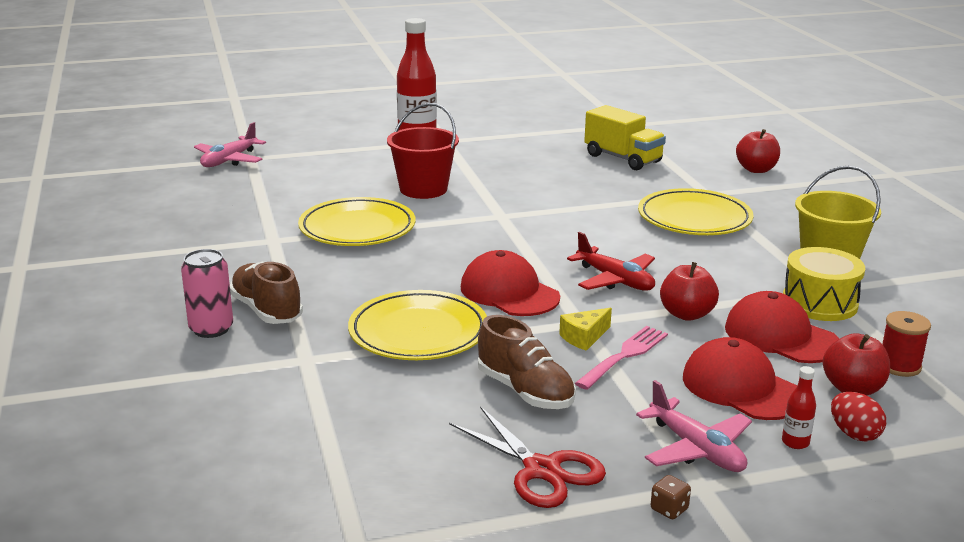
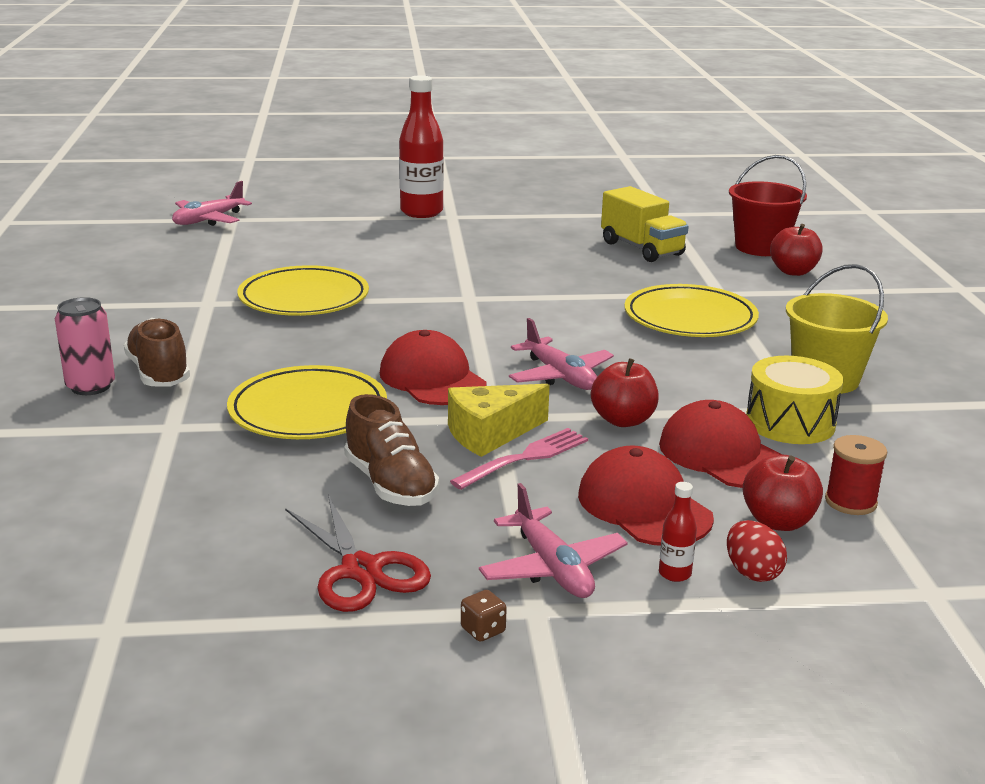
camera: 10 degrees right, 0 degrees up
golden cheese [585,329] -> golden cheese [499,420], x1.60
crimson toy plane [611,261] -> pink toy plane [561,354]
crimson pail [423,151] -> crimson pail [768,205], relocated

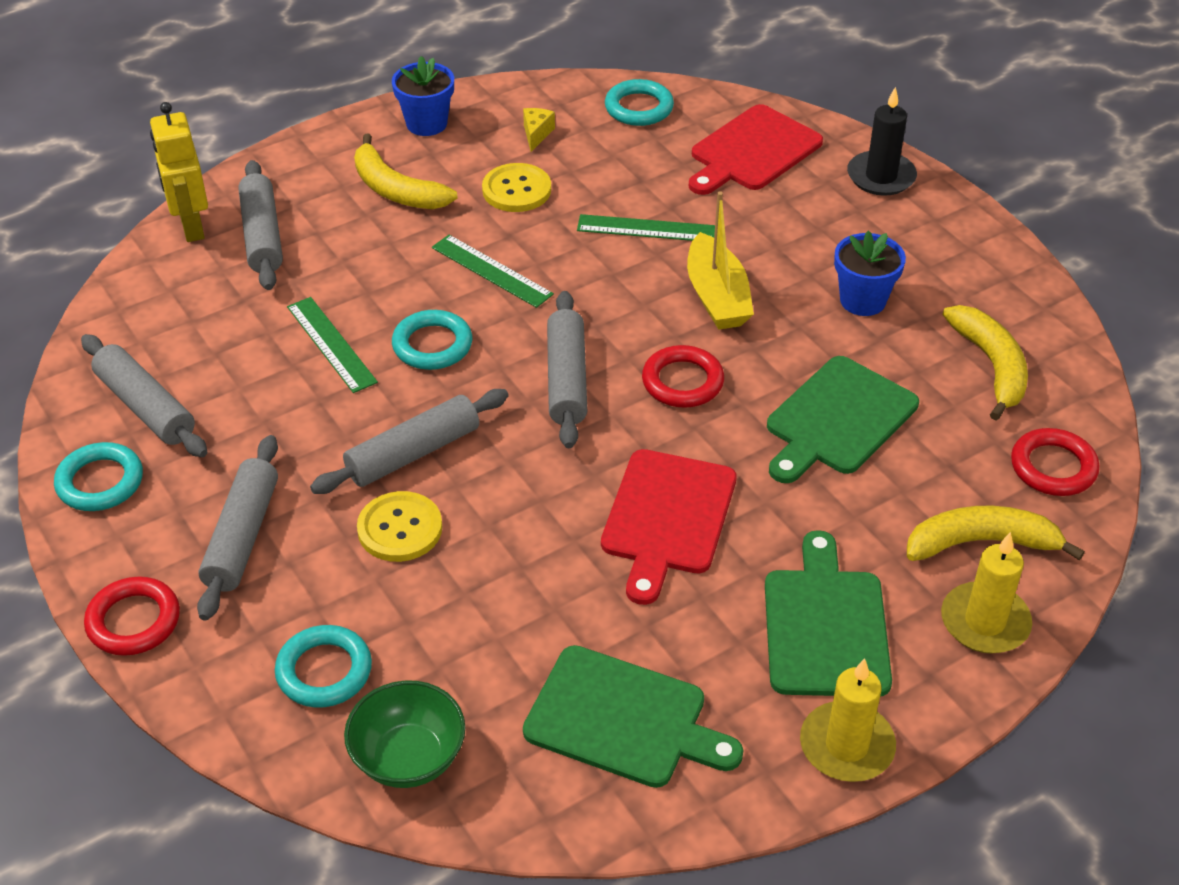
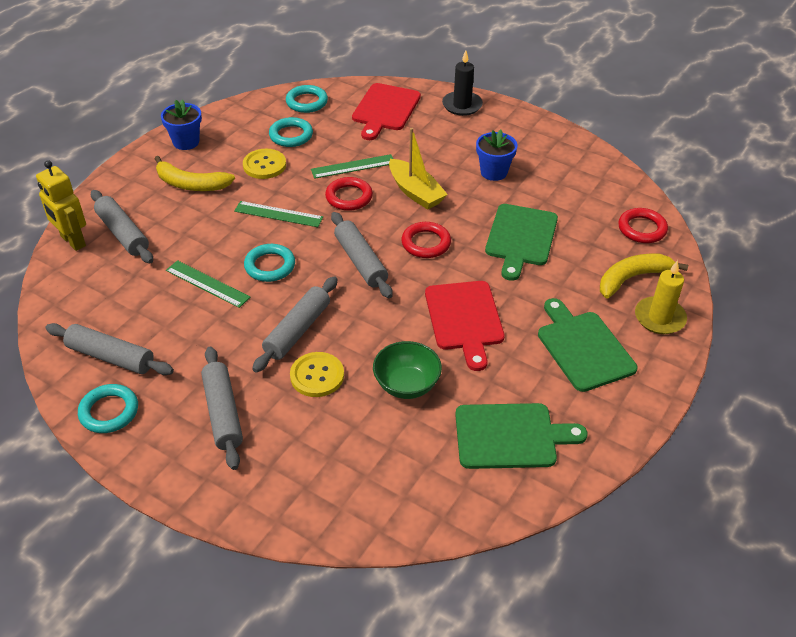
camera: 25 degrees left, 0 degrees up
aqua hoop [323,666] -> aqua hoop [291,132], relocated
crimson hoop [132,616] -> crimson hoop [349,194], relocated
leaf-green deep dish [405,734] -> leaf-green deep dish [407,370], relocated
golden cheese [539,130] -> none
golden pillar candle [848,720] -> none
golden toy banana [985,363] -> none

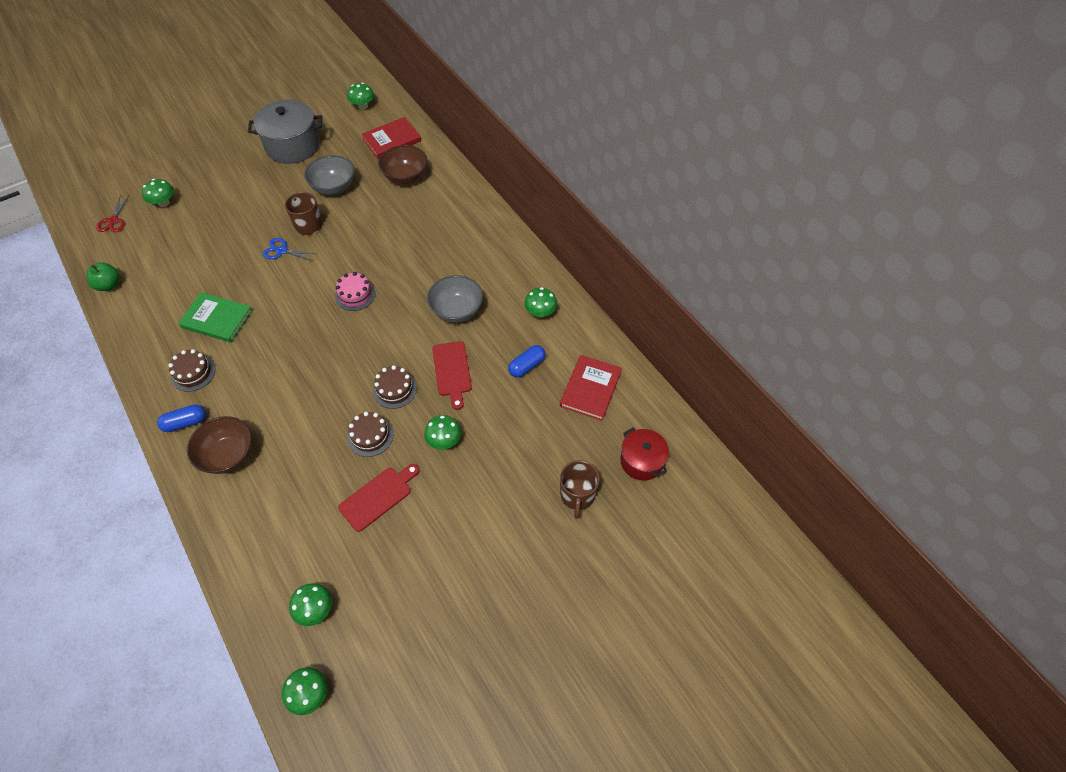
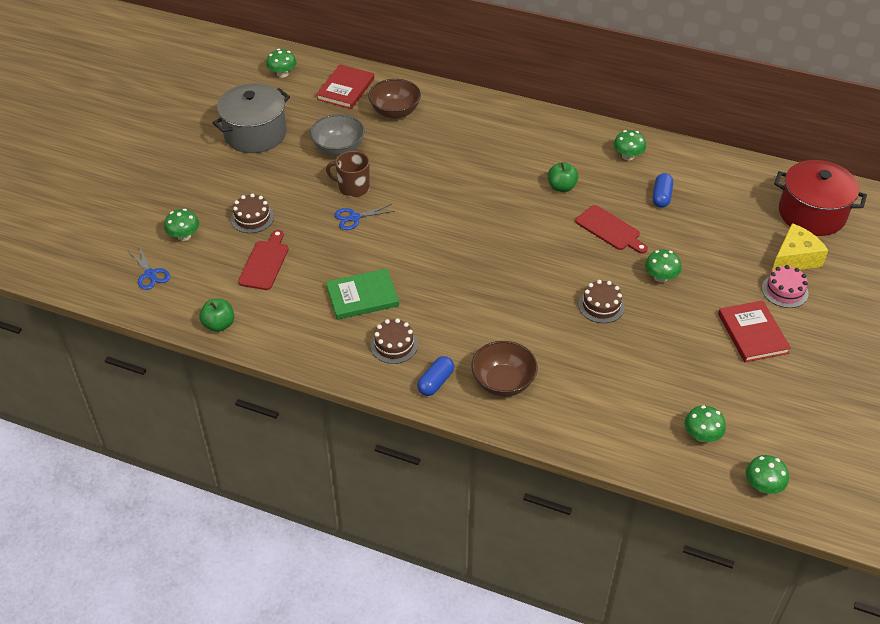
camera: 35 degrees left, 10 degrees down
crimson scissors [113,213] -> royal blue scissors [149,268]
brown layer cake [395,387] -> brown layer cake [252,213], relocated
crimson bread board [378,498] -> crimson bread board [263,260], relocated
gray deep dish [455,299] -> leaf-green apple fruit [563,177]
crimson hardback [591,388] -> crimson hardback [754,331], relocated
pink layer cake [355,291] -> pink layer cake [785,286], relocated
brown mug [580,489] -> golden cheese [800,247]
crimson cooking pot [644,454] -> crimson cooking pot [820,198], x1.67

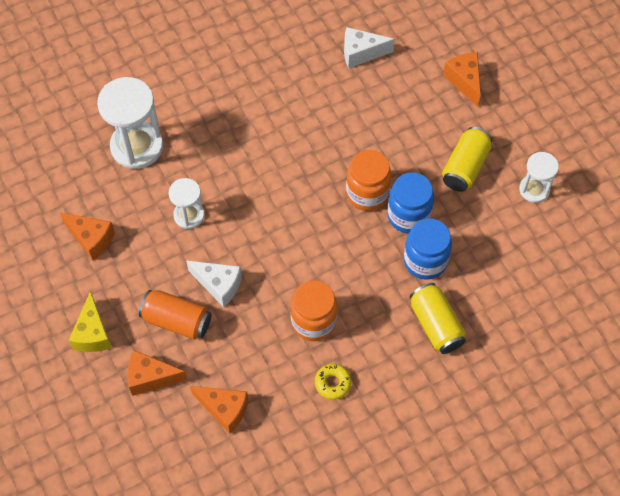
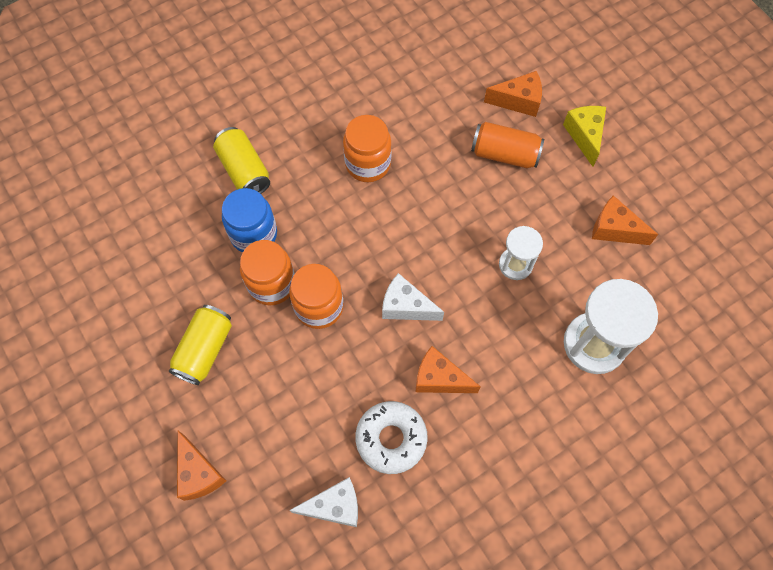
camera: 175 degrees right, 5 degrees up
royal blue jar [410,202] -> orange jar [267,272]
none -> snow-white doughnut [391,437]
snow-white cheese [214,284] -> snow-white cheese [413,297], relocated
orange cheese [219,410] -> orange cheese [448,369], relocated
golden doughnut [333,381] -> none
snow-white sand timer [539,177] -> none

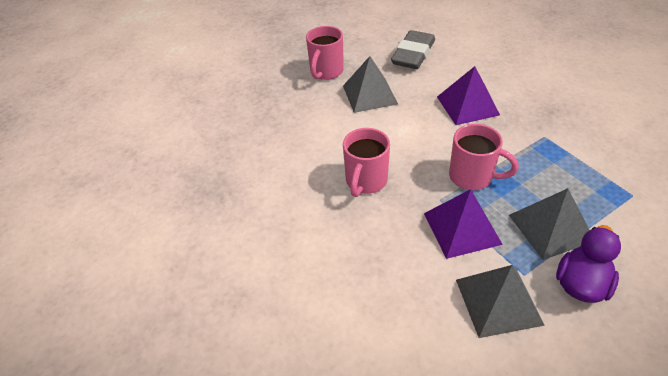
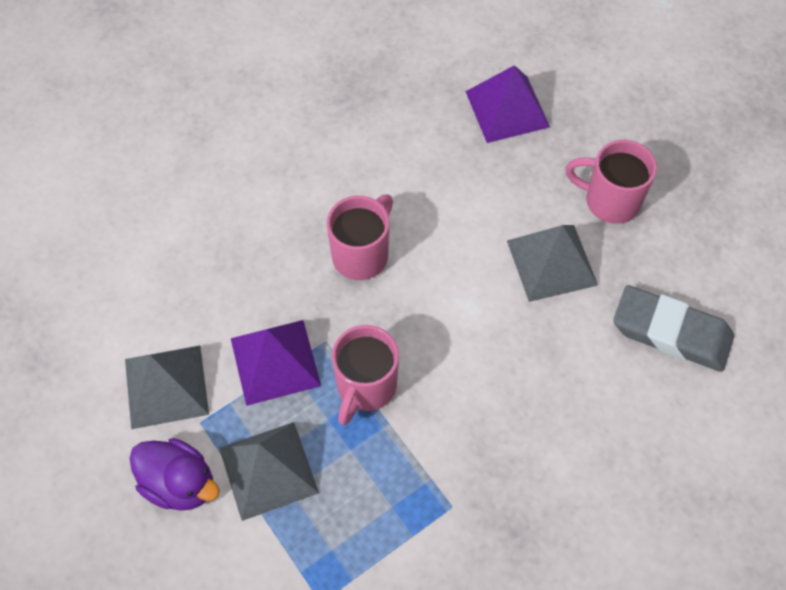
camera: 85 degrees right, 15 degrees up
pink mug [366,162] -> pink mug [360,237], 105 degrees clockwise
purple solid pyramid [468,95] -> purple solid pyramid [507,104], relocated

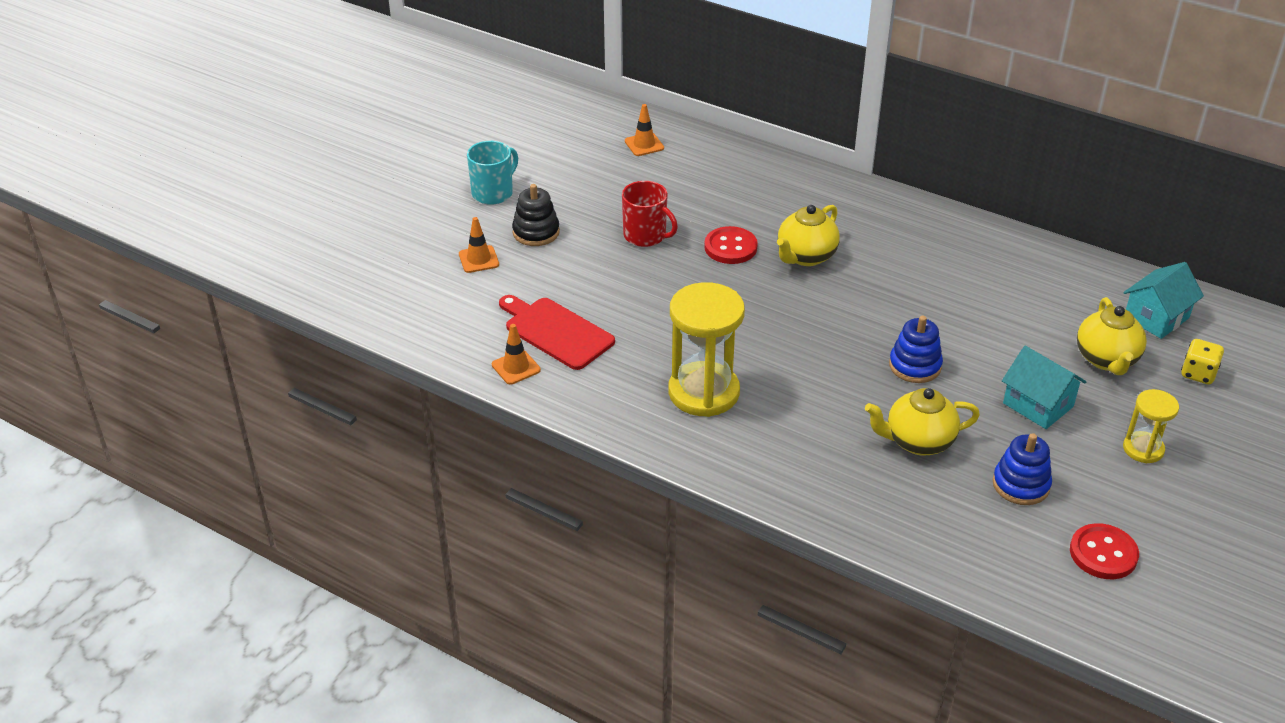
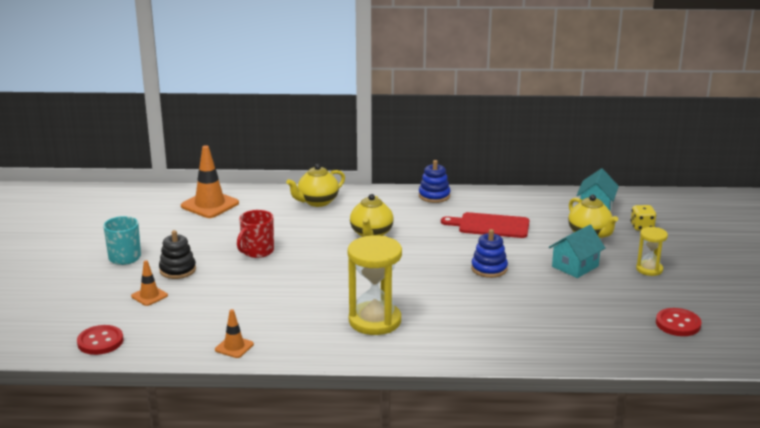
camera: 30 degrees left, 15 degrees down
crimson sewing button [731,245] -> crimson sewing button [100,340], relocated
orange safety cone [644,130] -> orange safety cone [210,181], x1.85
crimson mug [650,214] -> crimson mug [255,234], 120 degrees clockwise
golden tea pot [922,421] -> golden tea pot [315,185], relocated
royal blue stacking toy [1022,469] -> royal blue stacking toy [435,181], relocated
crimson bread board [557,332] -> crimson bread board [485,225], relocated
aqua cottage [1044,387] -> aqua cottage [577,251], 60 degrees counterclockwise

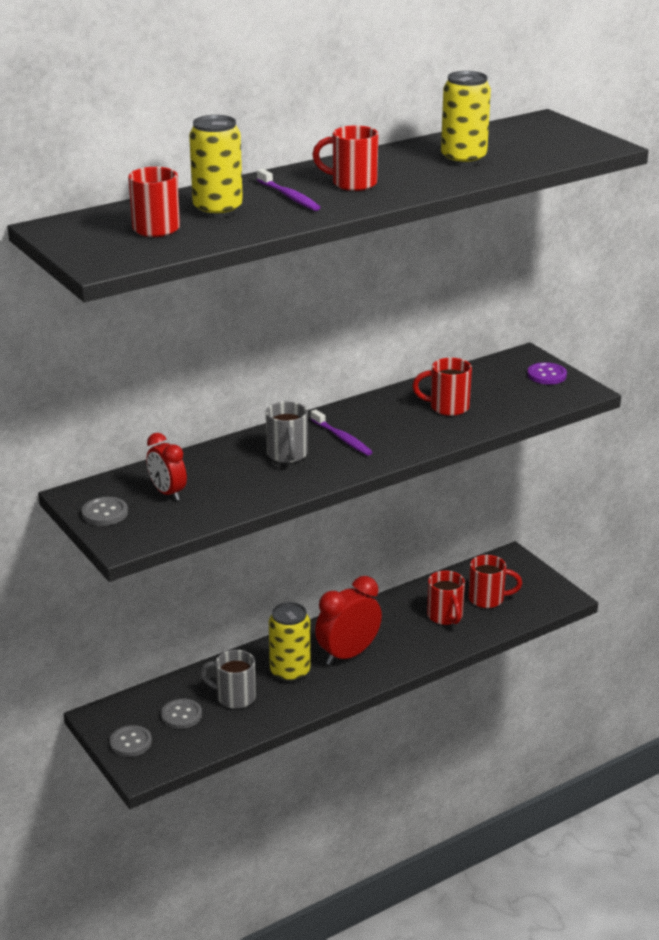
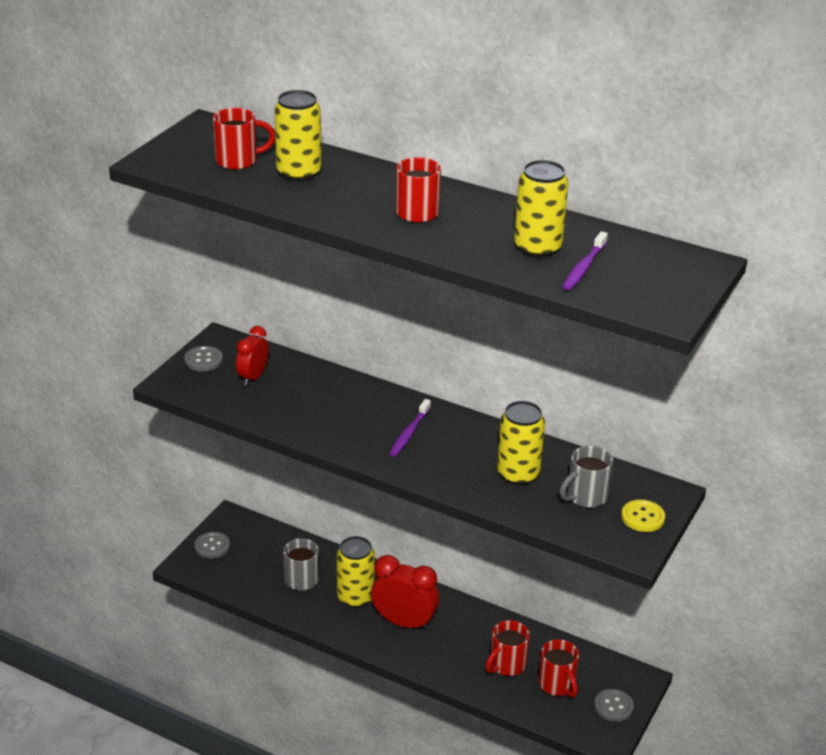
camera: 60 degrees right, 5 degrees up
crimson mug [442,387] -> golden tin [521,443]
gray mug [287,432] -> gray mug [586,477], relocated
purple toothbrush [289,190] -> purple toothbrush [585,261], relocated
gray sewing button [181,714] -> gray sewing button [614,705], relocated
purple sewing button [547,373] -> golden sewing button [643,515]

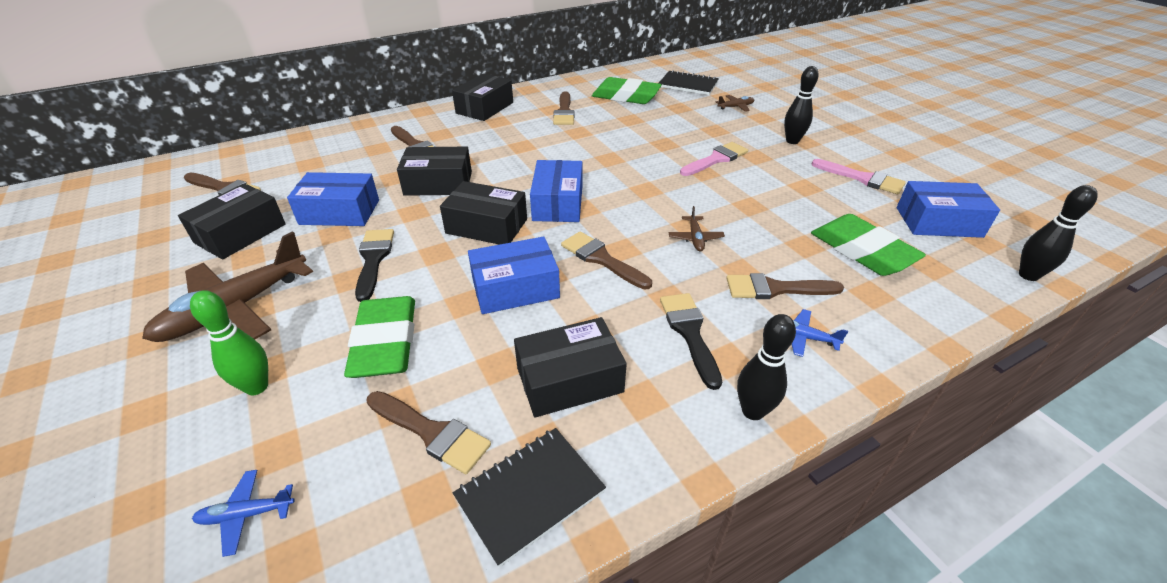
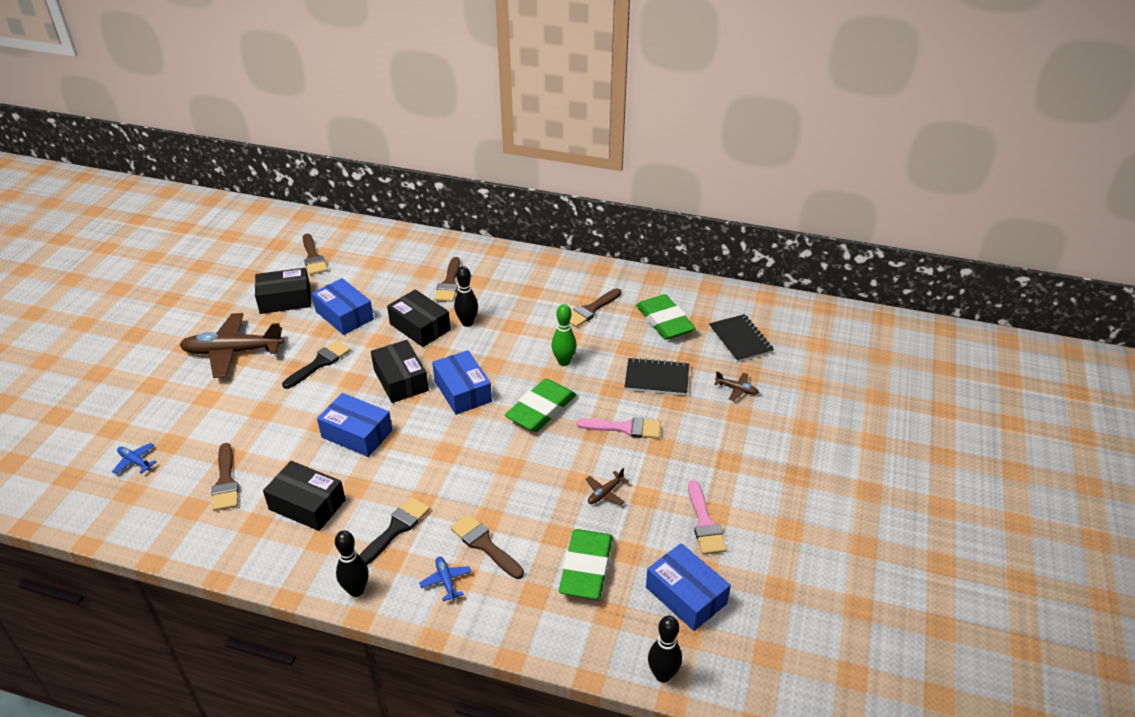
camera: 45 degrees right, 0 degrees up
royal blue parcel [556,191] -> royal blue parcel [462,382], 75 degrees counterclockwise
black bowling pin [801,105] -> black bowling pin [466,296], relocated
leaf-green eraser [379,337] -> leaf-green eraser [540,405], relocated
leaf-green bowling pin [229,342] -> leaf-green bowling pin [564,335], relocated
brown toy plane [697,228] -> brown toy plane [607,486], relocated
black notebook [529,497] -> black notebook [657,376], relocated
black parcel [482,97] -> none
brown paint brush [606,260] -> none

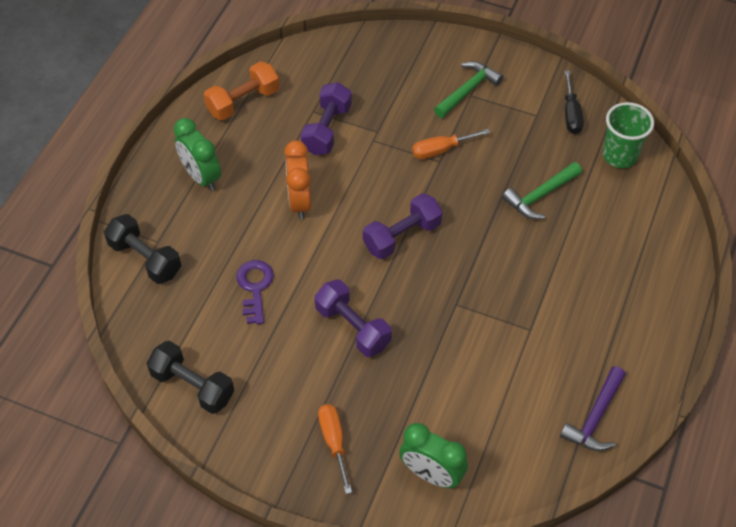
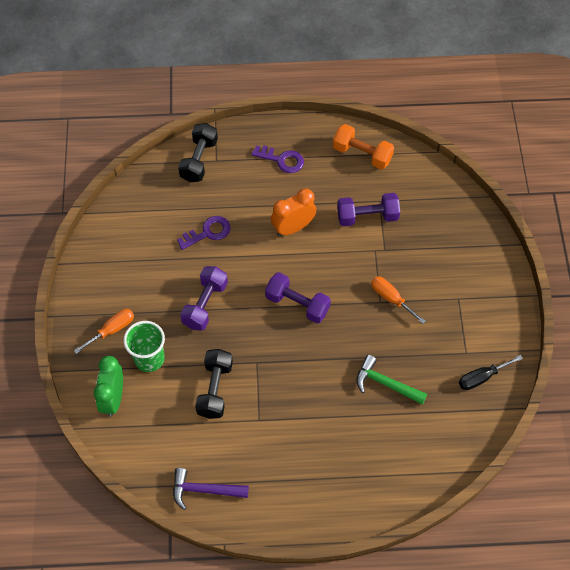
camera: 65 degrees right, 5 degrees up
leaf-green cup [628,135] -> leaf-green cup [144,346], relocated
black hand weight [190,377] -> black hand weight [214,384], relocated
leaf-green alarm clock [197,154] -> purple latchkey [277,159]
leaf-green carpenter's hammer [468,89] -> none

